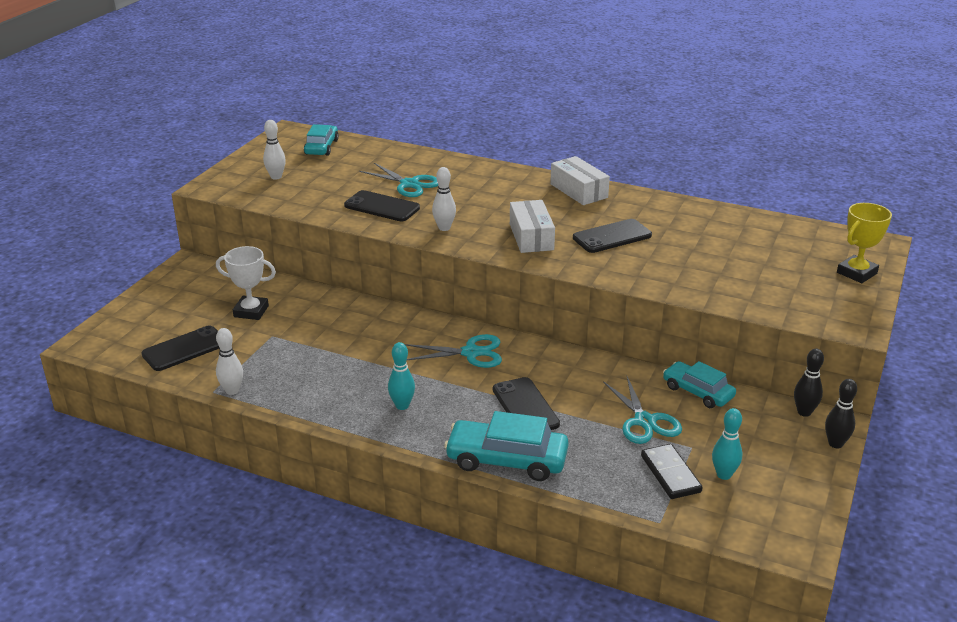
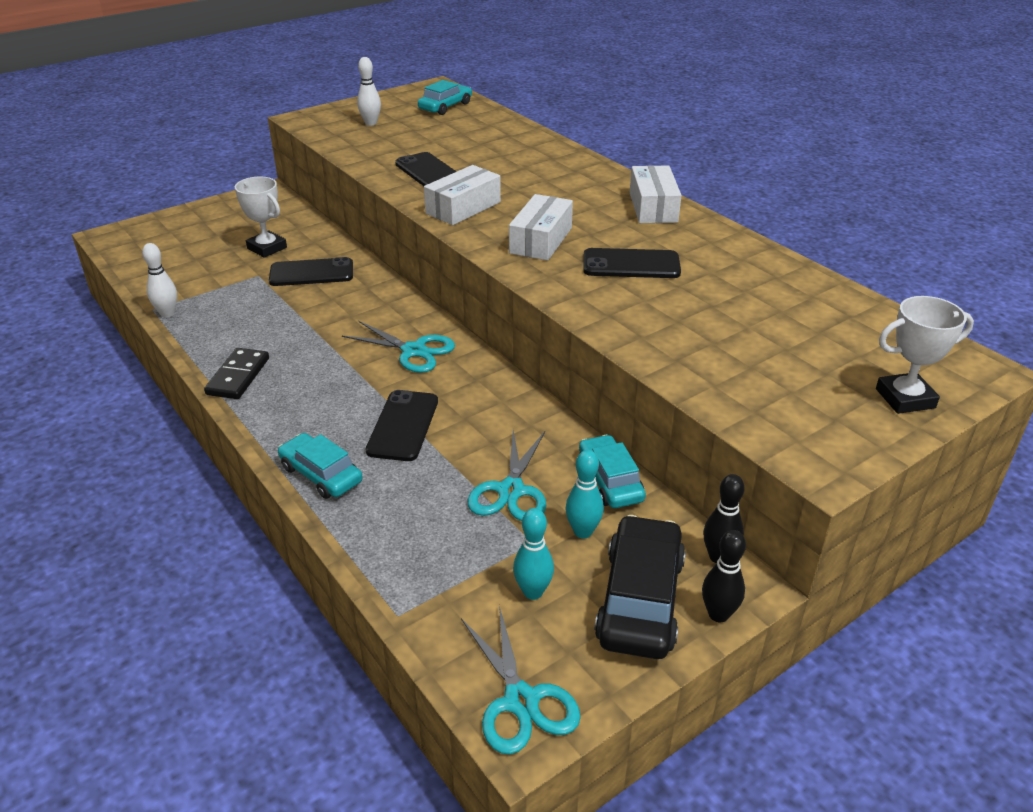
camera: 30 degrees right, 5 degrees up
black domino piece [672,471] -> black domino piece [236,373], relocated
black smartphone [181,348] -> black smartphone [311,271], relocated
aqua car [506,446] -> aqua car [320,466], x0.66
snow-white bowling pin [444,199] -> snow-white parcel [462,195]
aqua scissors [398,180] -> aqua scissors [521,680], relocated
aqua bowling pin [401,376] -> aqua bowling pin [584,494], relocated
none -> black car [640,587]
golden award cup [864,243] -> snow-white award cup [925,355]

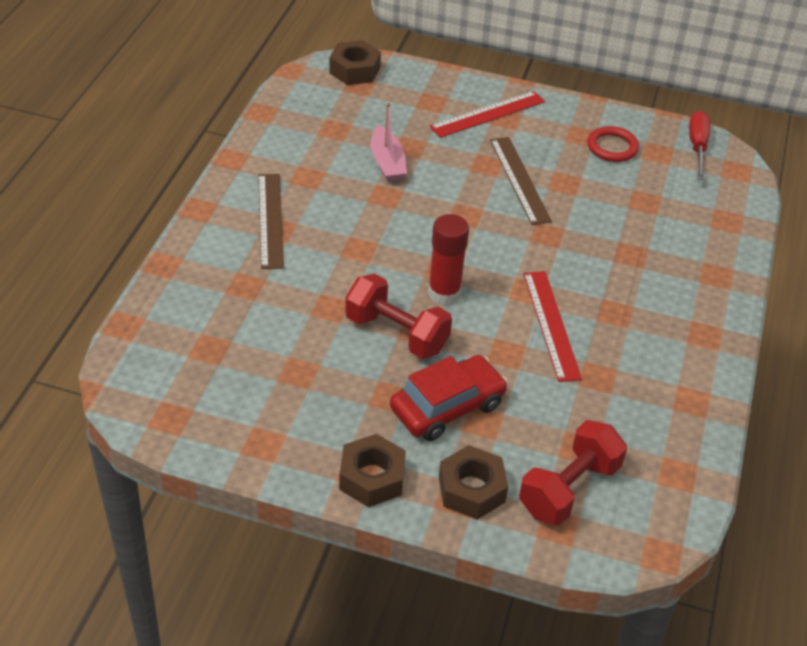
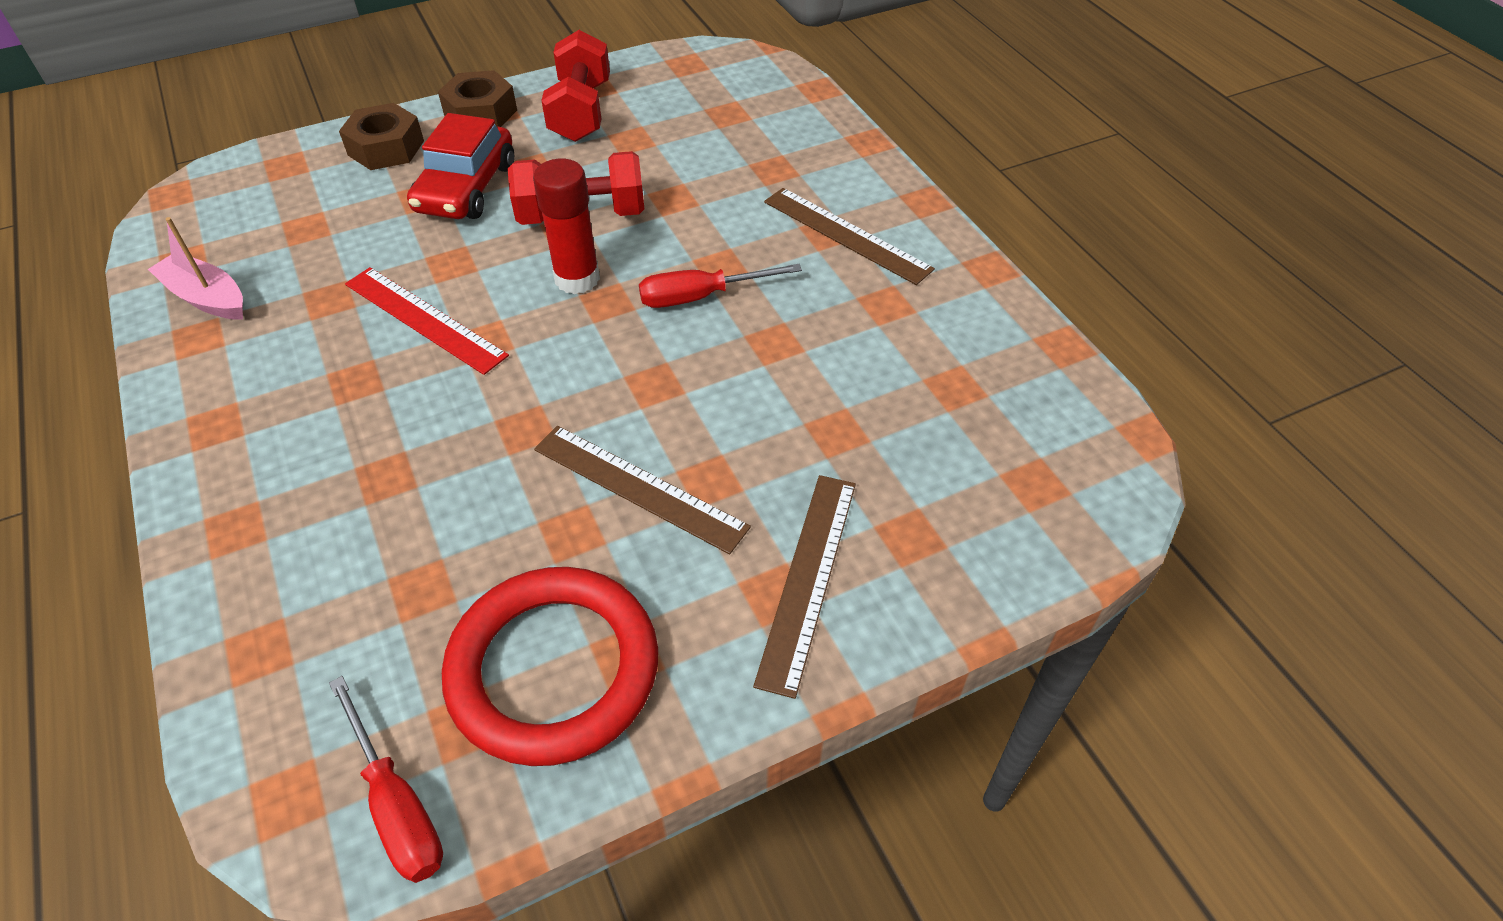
camera: 140 degrees right, 5 degrees up
pink sailboat [389,142] -> pink sailboat [195,268], relocated
crimson hoop [613,144] -> crimson hoop [550,666], x1.93
crimson hand weight [573,473] -> crimson hand weight [575,86], relocated
none -> crimson flat screwdriver [720,286]
crimson straightedge [487,114] -> brown straightedge [804,587]
brown hexagon nut [355,62] -> none

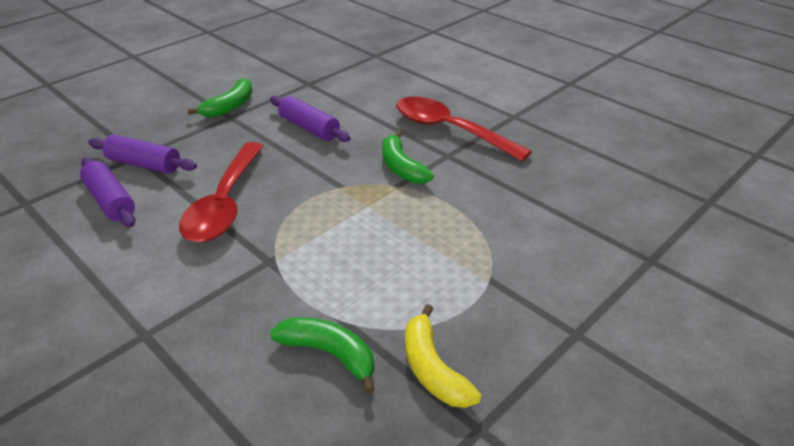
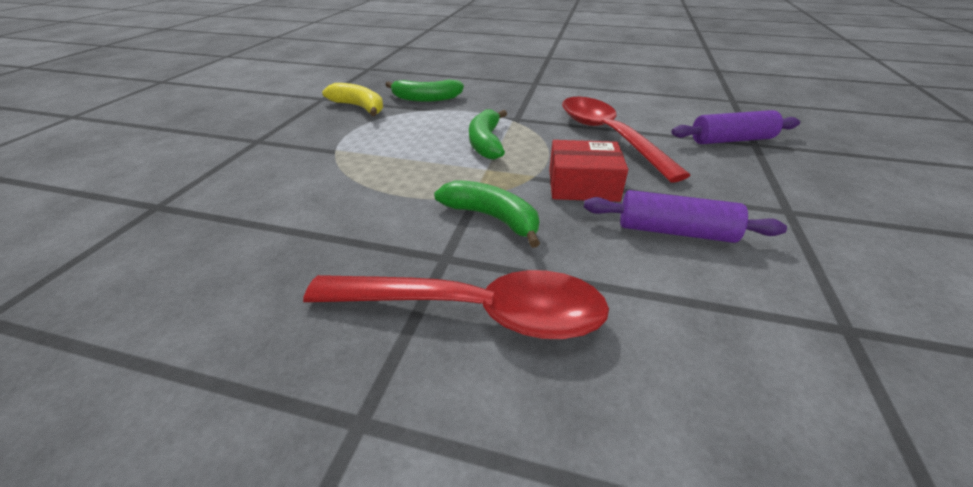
camera: 150 degrees right, 0 degrees up
leaf-green toy banana [220,98] -> leaf-green toy banana [488,134], relocated
none -> crimson parcel [588,171]
purple dough roller [107,192] -> none

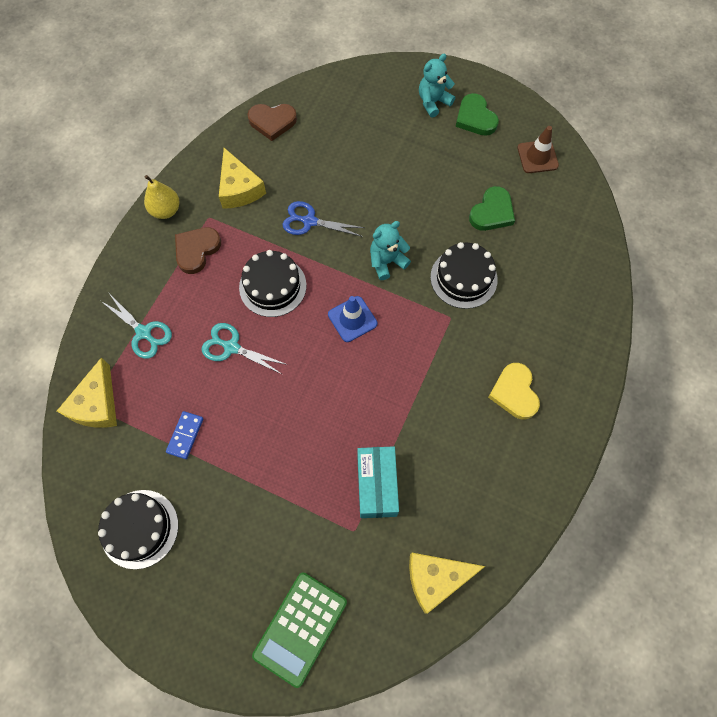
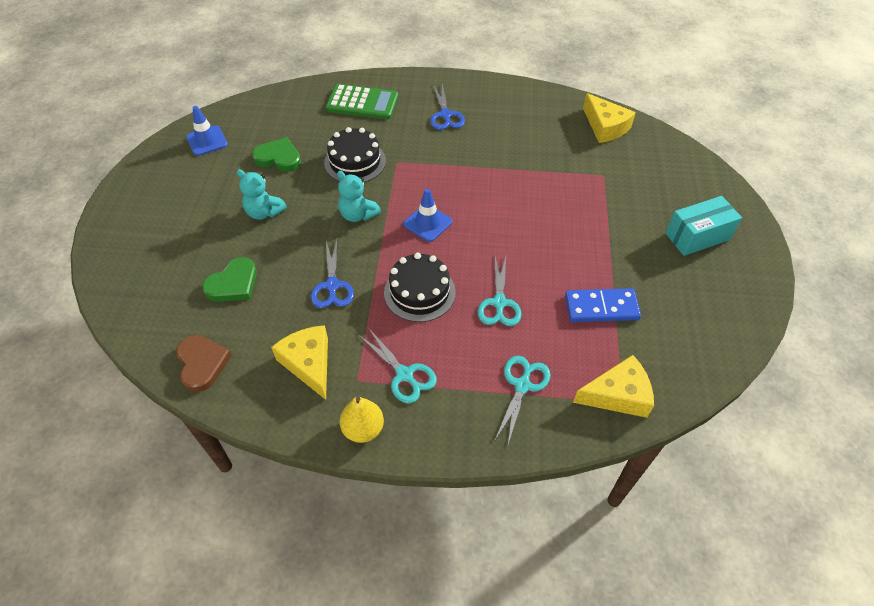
camera: 110 degrees left, 15 degrees down
brown safety cone [538,149] -> royal blue safety cone [207,131]
leaf-green heart [477,114] -> leaf-green heart [229,279], relocated
aqua teddy [437,86] -> aqua teddy [262,194], relocated
golden cheese [242,178] -> golden cheese [299,362], 75 degrees counterclockwise
leaf-green pocket calculator [299,630] -> leaf-green pocket calculator [362,101], relocated
brown heart [198,250] -> aqua scissors [398,366]
golden heart [514,391] -> royal blue scissors [447,107]
royal blue domino piece [185,435] -> royal blue domino piece [603,305], x1.57
aqua parcel [378,482] -> aqua parcel [703,226], relocated
black layer cake [138,529] -> none

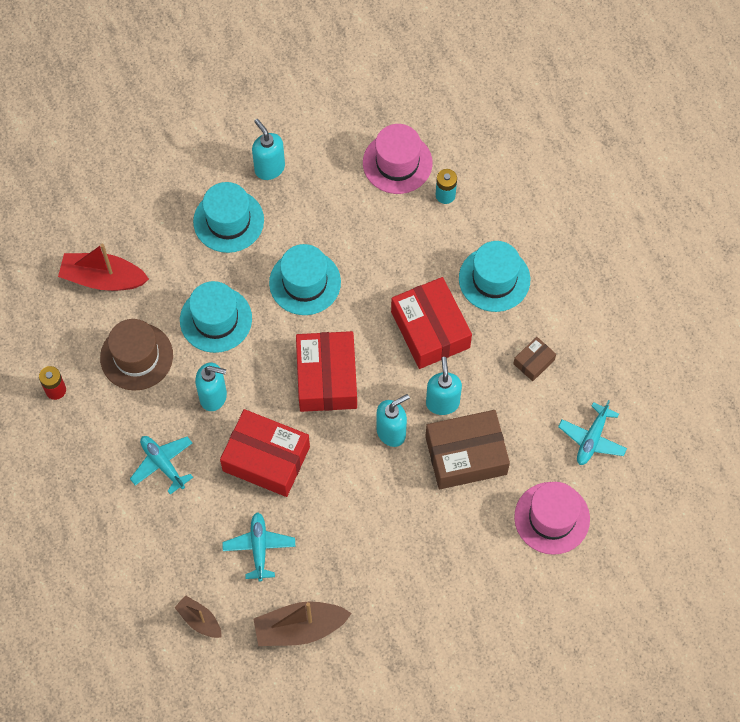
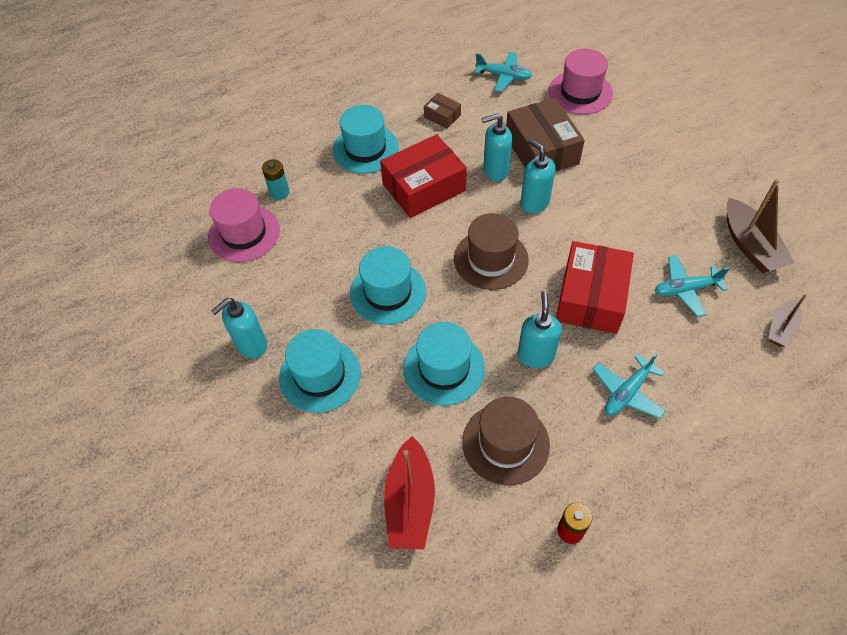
camera: 95 degrees left, 10 degrees down
crimson parcel [326,371] -> brown top hat [491,251]

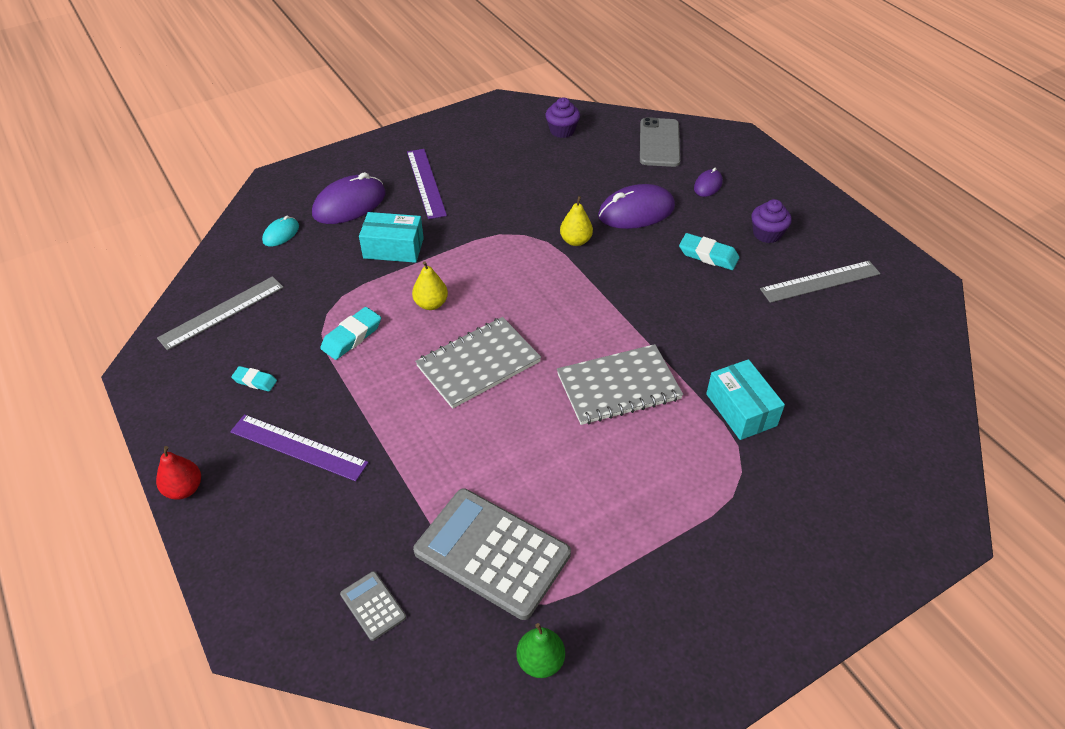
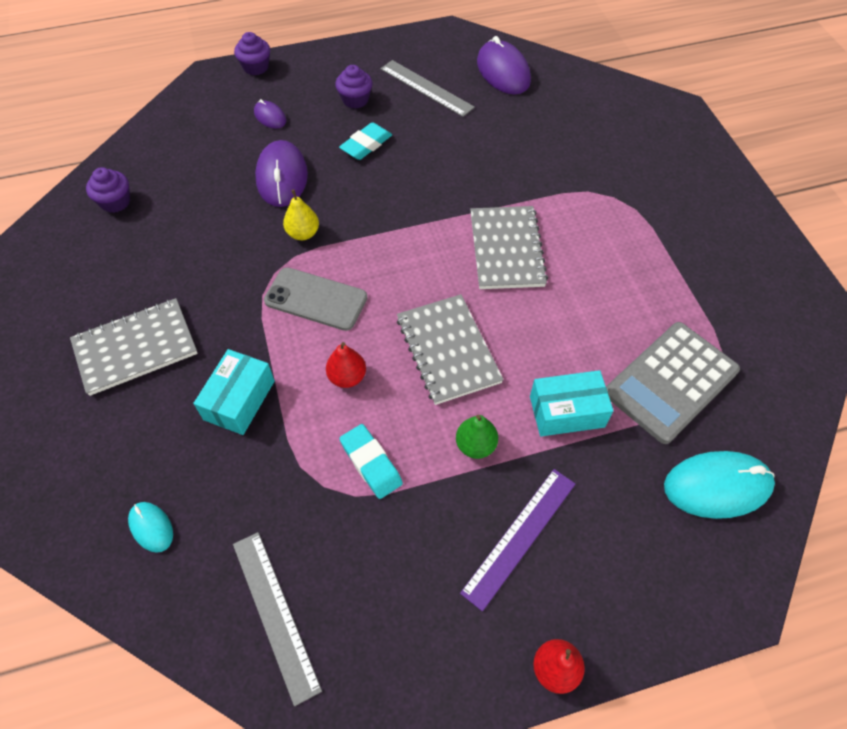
camera: 75 degrees left, 10 degrees up
purple straightedge [427,184] -> gray notebook [134,347]
none -> purple muffin [252,53]
gray smartphone [660,142] -> gray smartphone [316,299], relocated
golden pear [430,285] -> crimson pear [346,365]
gray straightedge [820,282] -> gray straightedge [428,88], 45 degrees counterclockwise
leaf-green pear [541,650] -> leaf-green pear [477,437], relocated
purple PC mouse [348,198] -> purple PC mouse [504,65], relocated
aqua parcel [745,399] -> aqua parcel [571,403], relocated
gray pocket calculator [373,606] -> aqua PC mouse [719,485]
aqua eraser [254,379] -> none

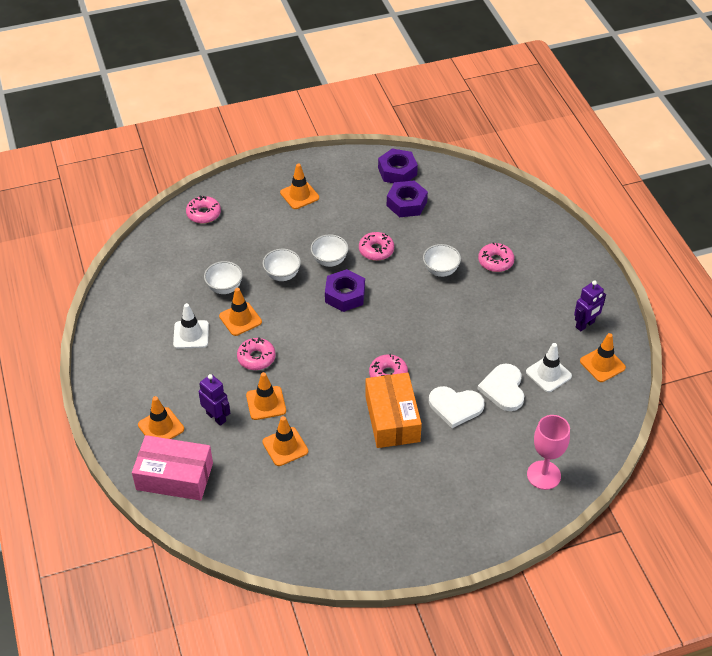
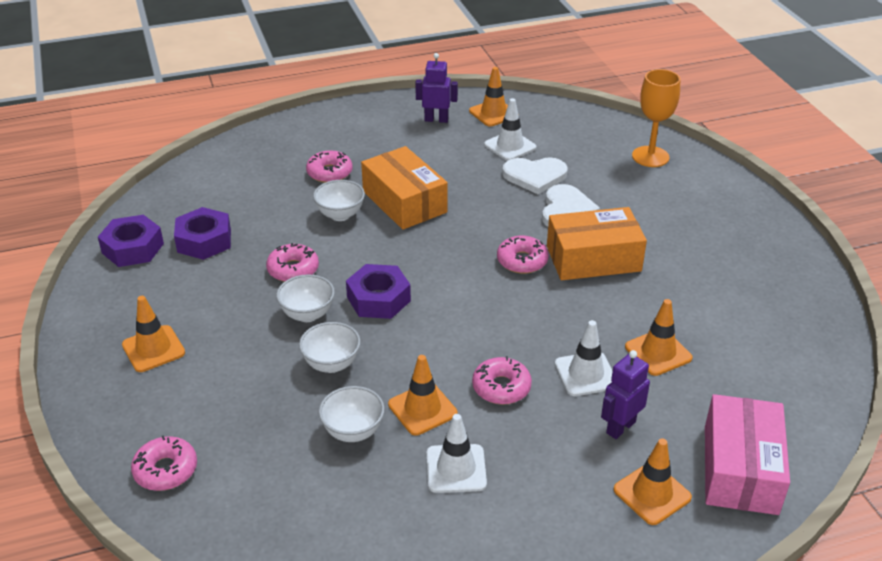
camera: 90 degrees left, 10 degrees down
none -> orange parcel [404,188]
purple robot figure [590,305] -> purple robot figure [436,88], 45 degrees counterclockwise
orange safety cone [266,396] -> snow-white safety cone [584,358]
pink goblet [548,452] -> orange goblet [656,118]

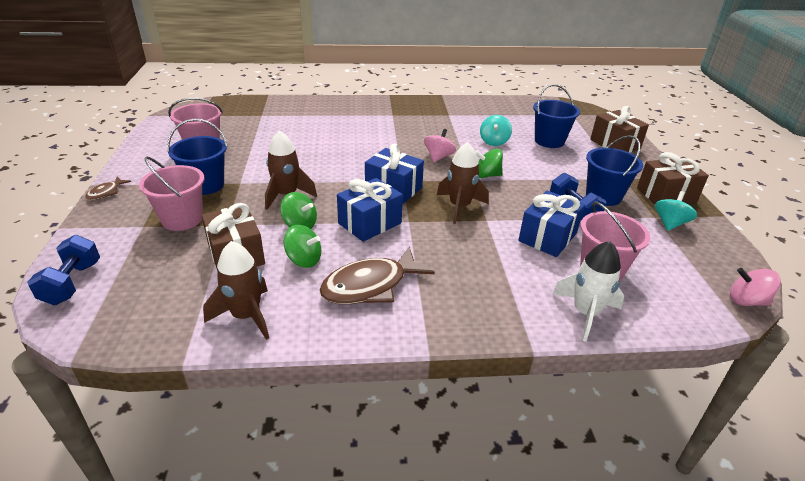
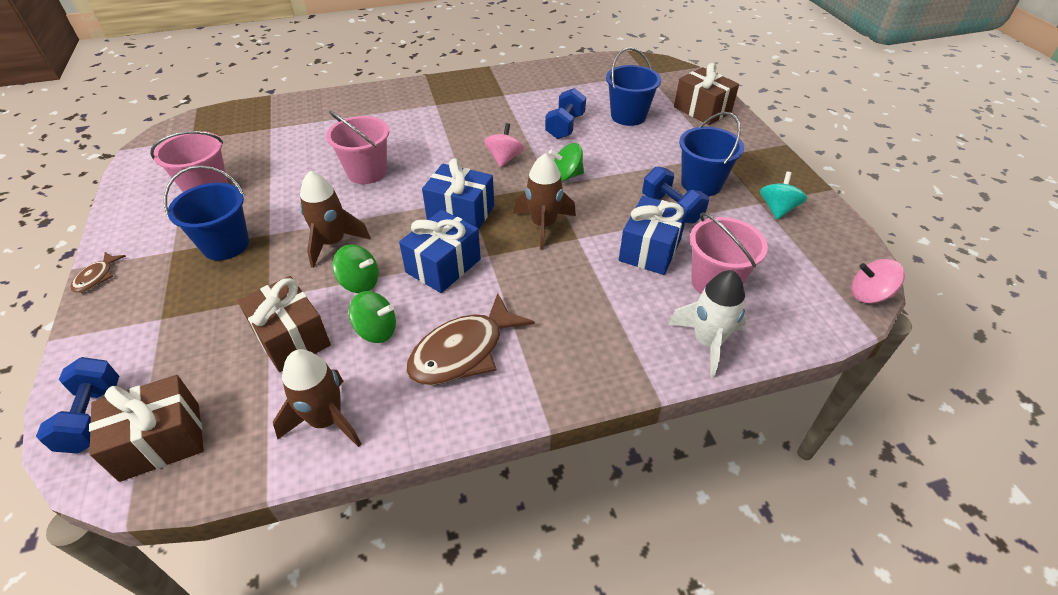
camera: 10 degrees left, 10 degrees up
brown gift [673,178] -> brown gift [146,428], relocated
pink pail [171,193] -> pink pail [357,147], relocated
aqua toy top [496,130] -> royal blue hand weight [565,113]

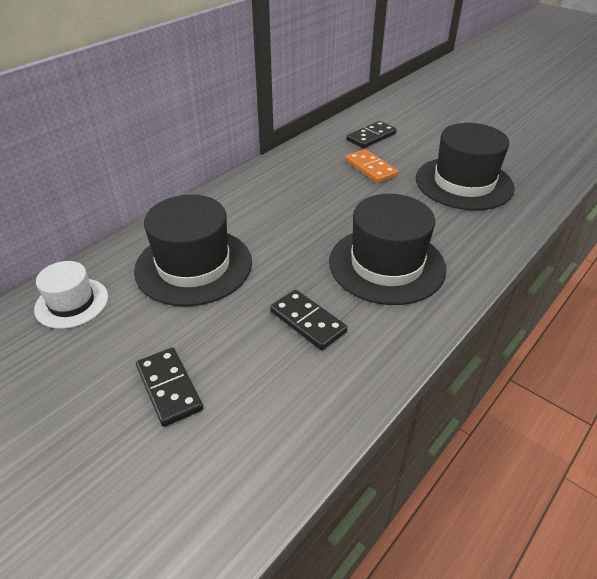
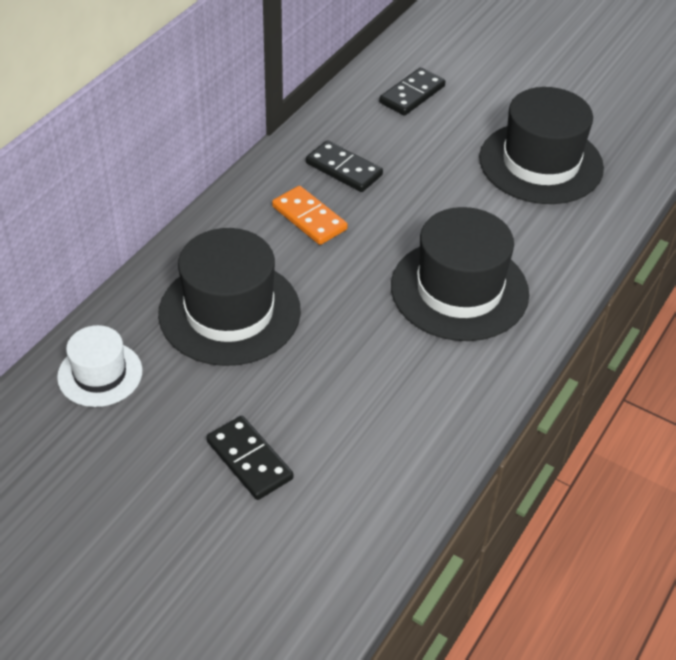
camera: 10 degrees left, 5 degrees up
orange domino piece [371,166] -> orange domino piece [310,215], relocated
black domino piece [309,319] -> black domino piece [344,166], relocated

